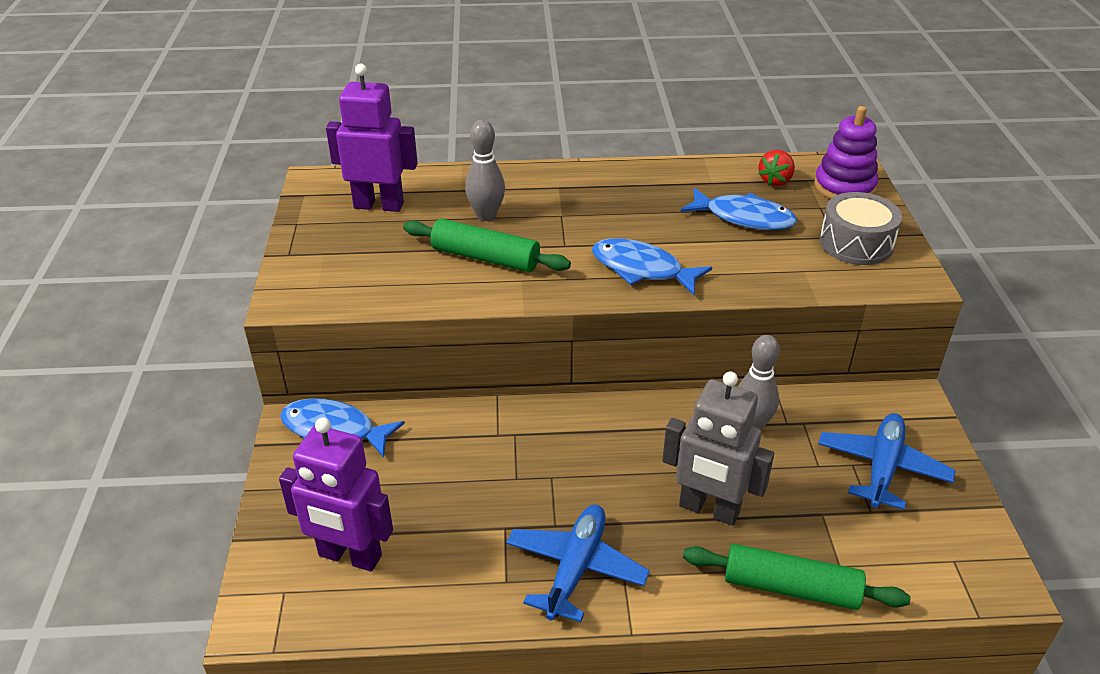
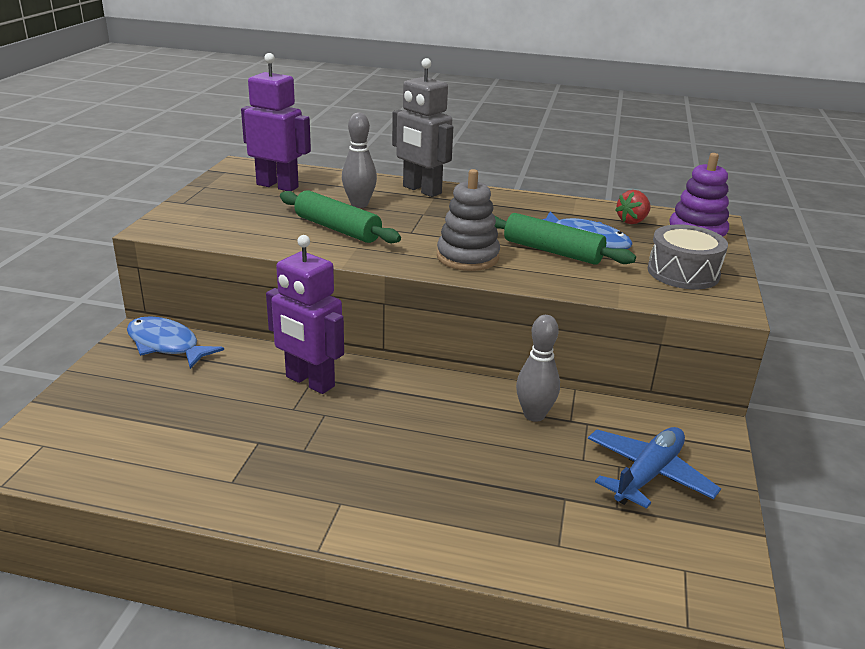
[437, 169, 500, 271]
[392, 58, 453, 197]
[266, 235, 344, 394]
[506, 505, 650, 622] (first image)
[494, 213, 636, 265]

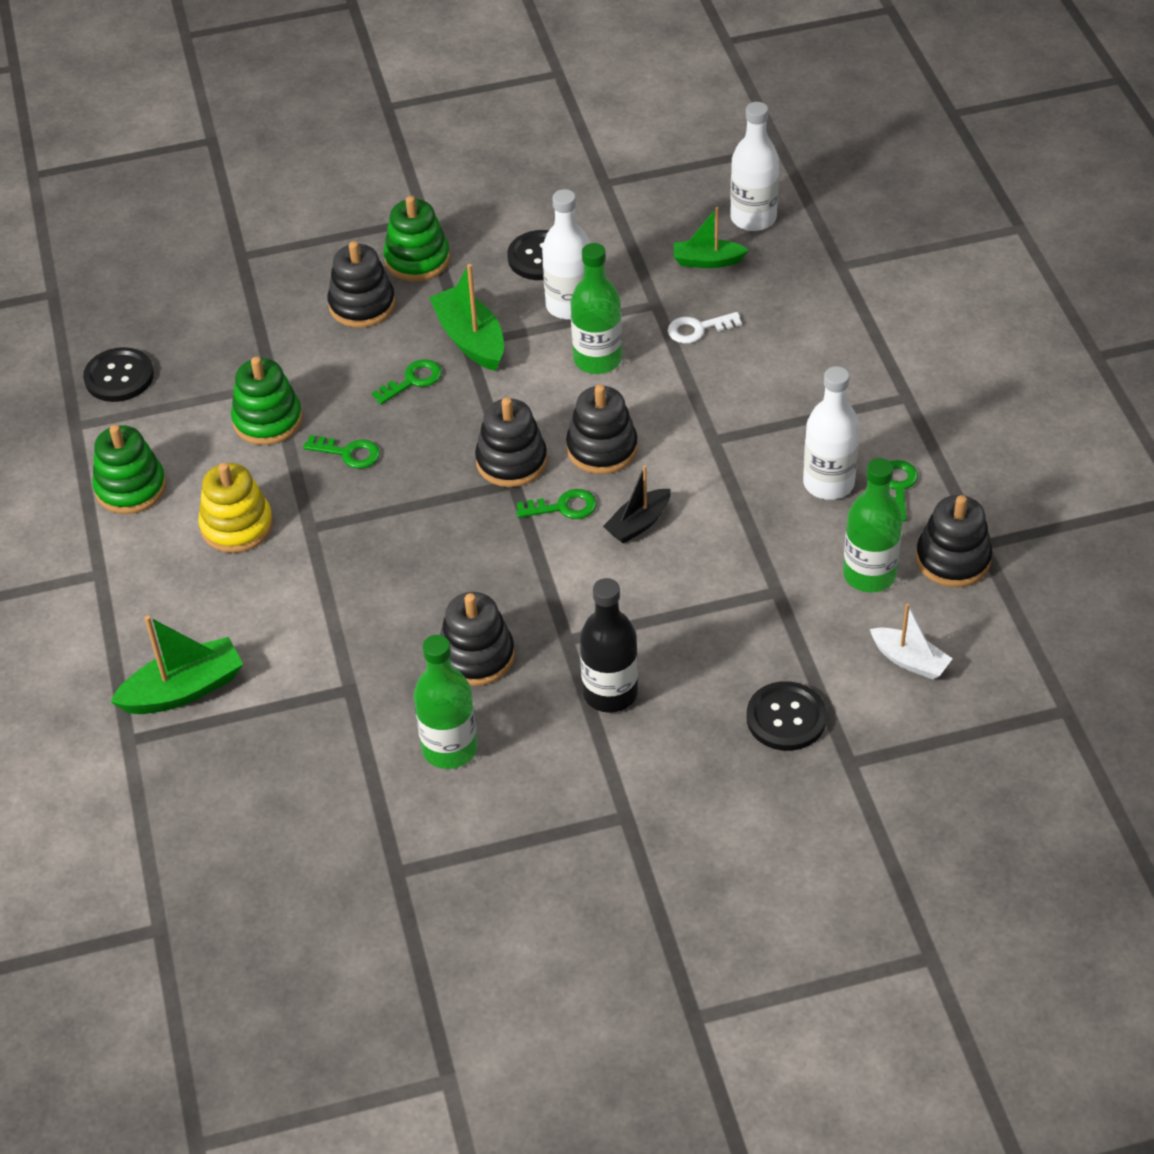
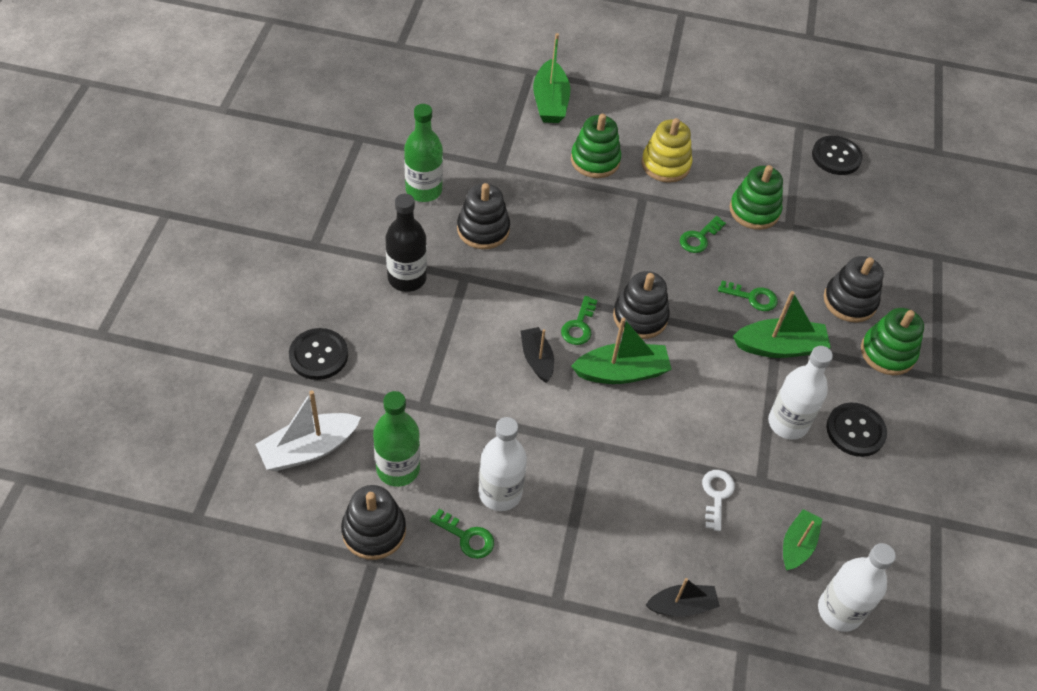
[571, 243, 622, 374] (first image)
[718, 281, 778, 311]
[571, 317, 672, 384]
[571, 114, 621, 178]
[255, 390, 361, 471]
[646, 578, 720, 616]

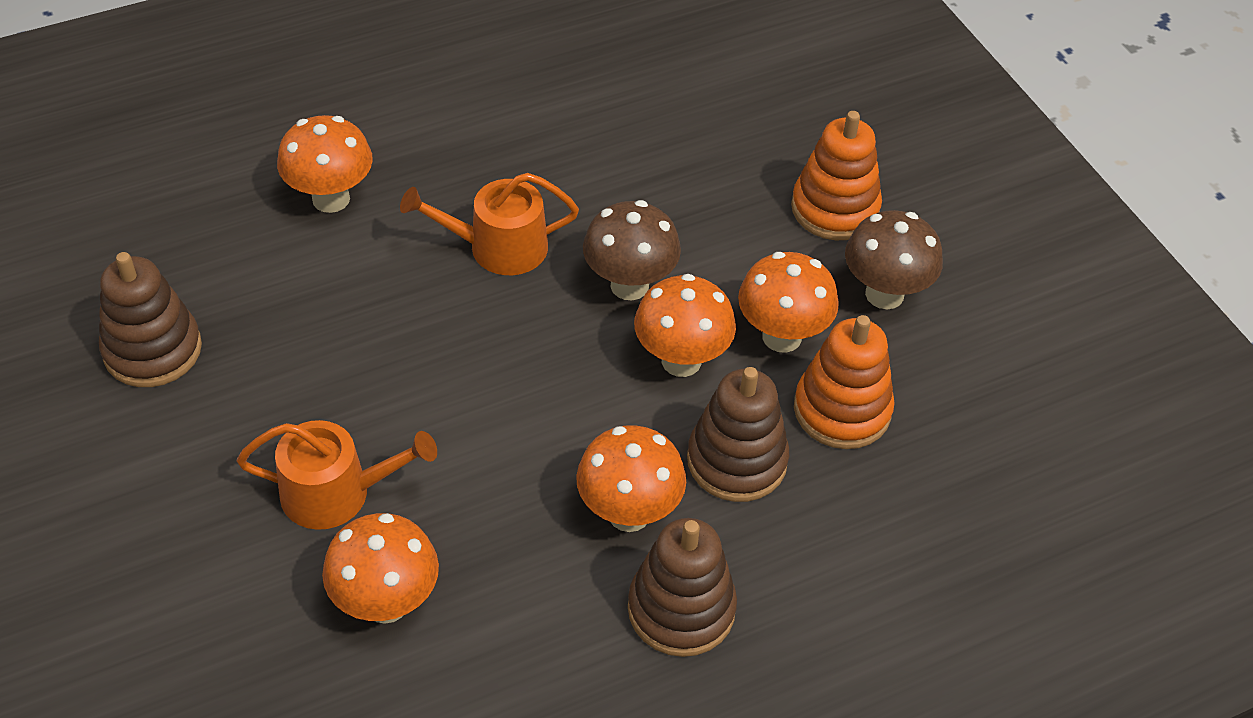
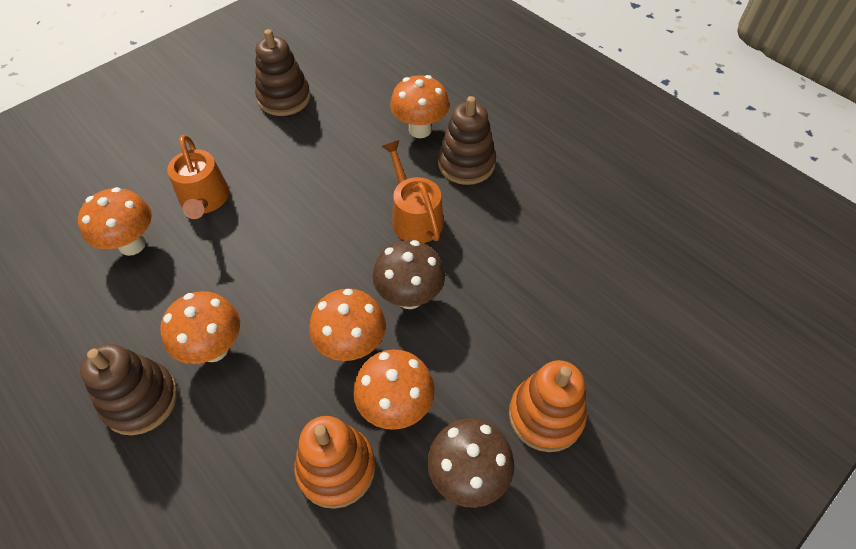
[438, 96, 496, 185]

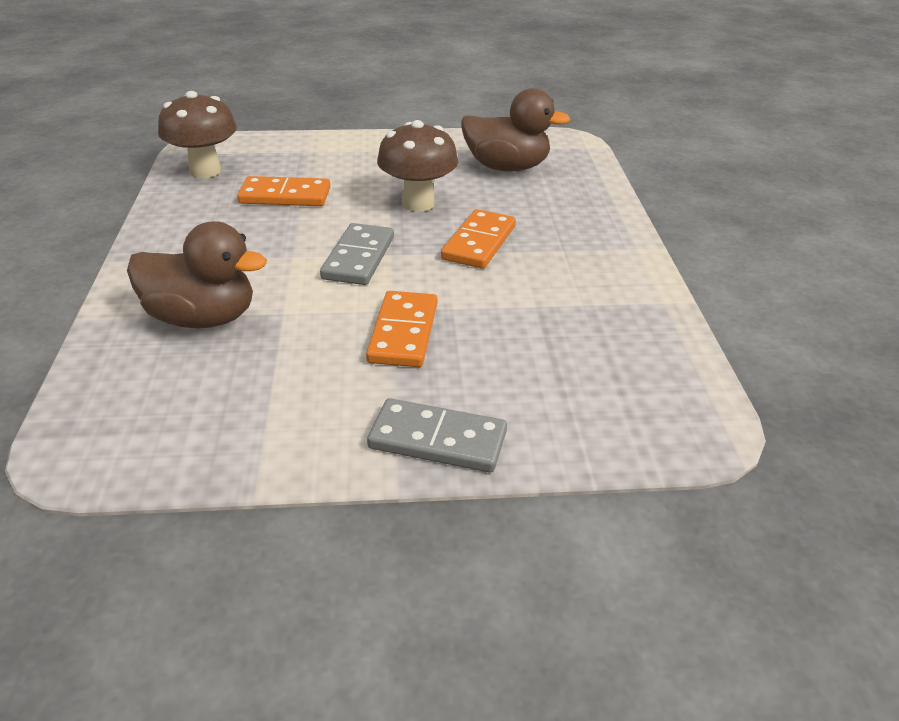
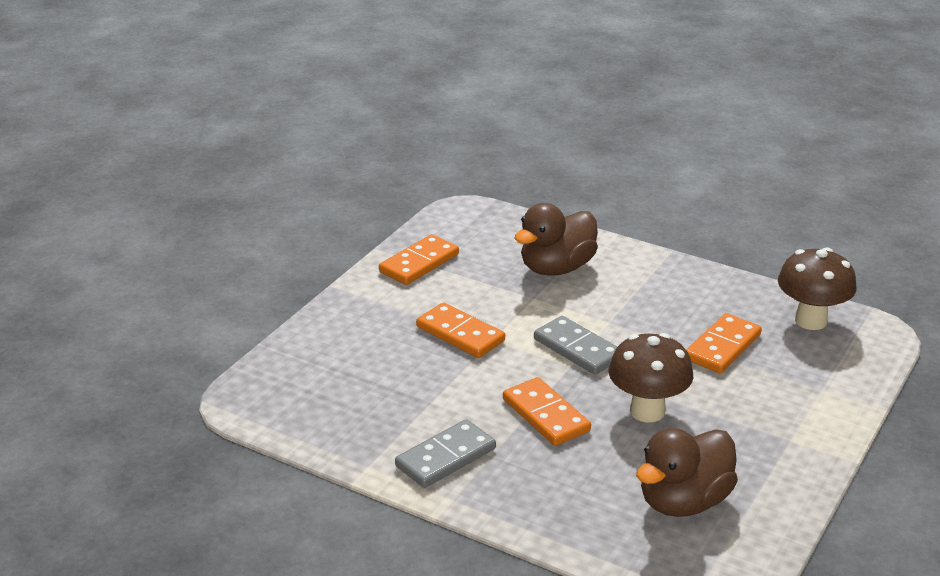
[395, 419, 496, 488]
[379, 234, 459, 285]

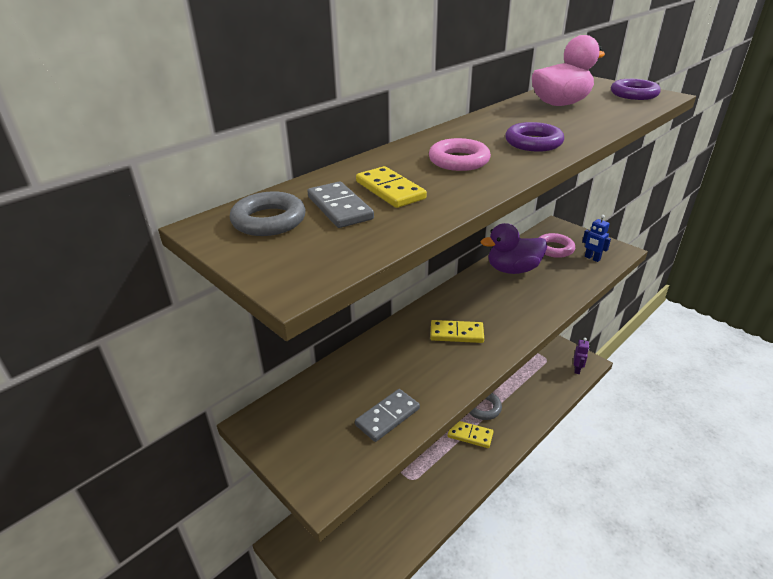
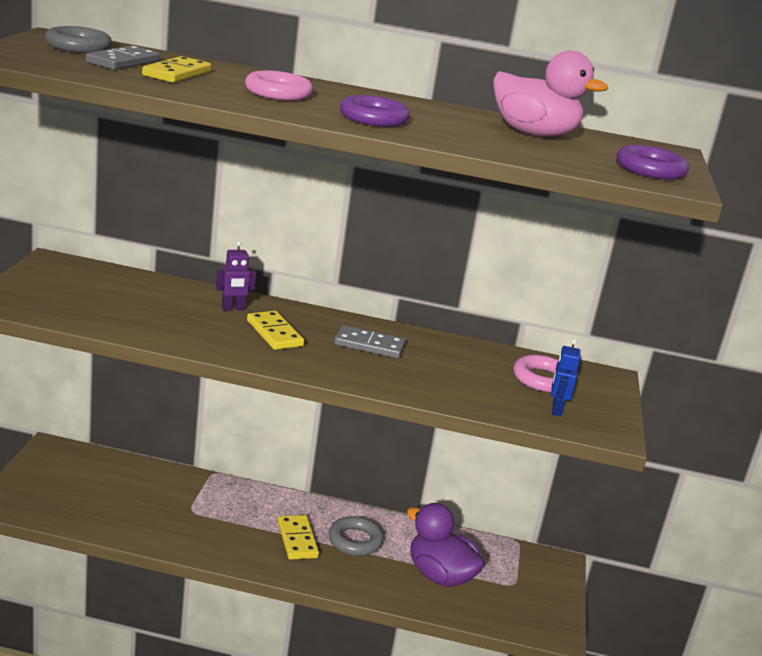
[407, 503, 485, 587]
[216, 241, 256, 310]
[334, 325, 405, 358]

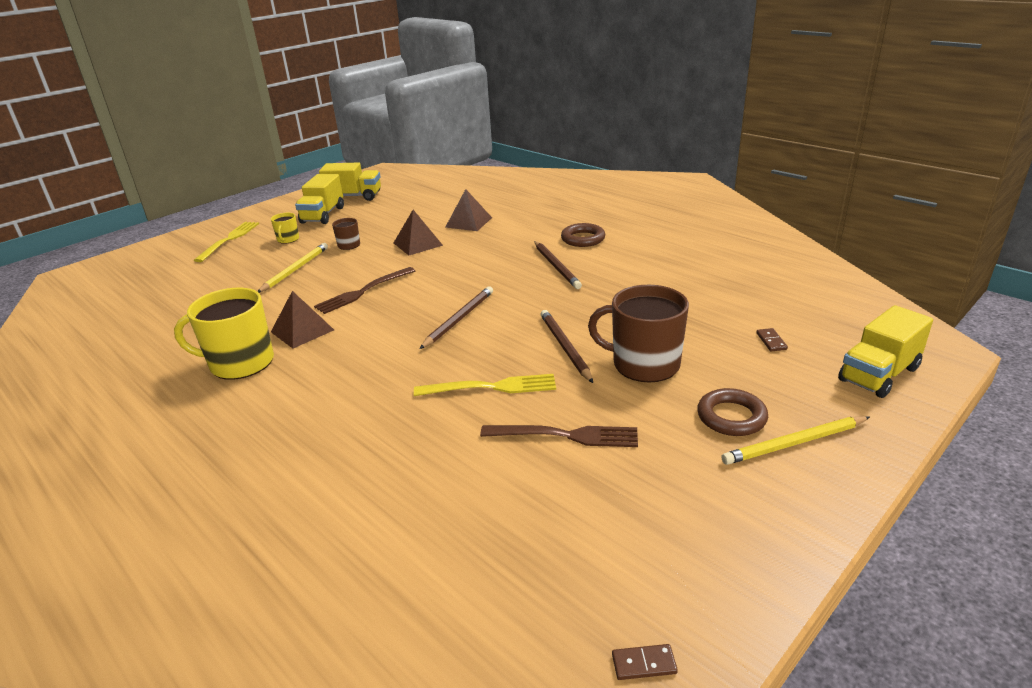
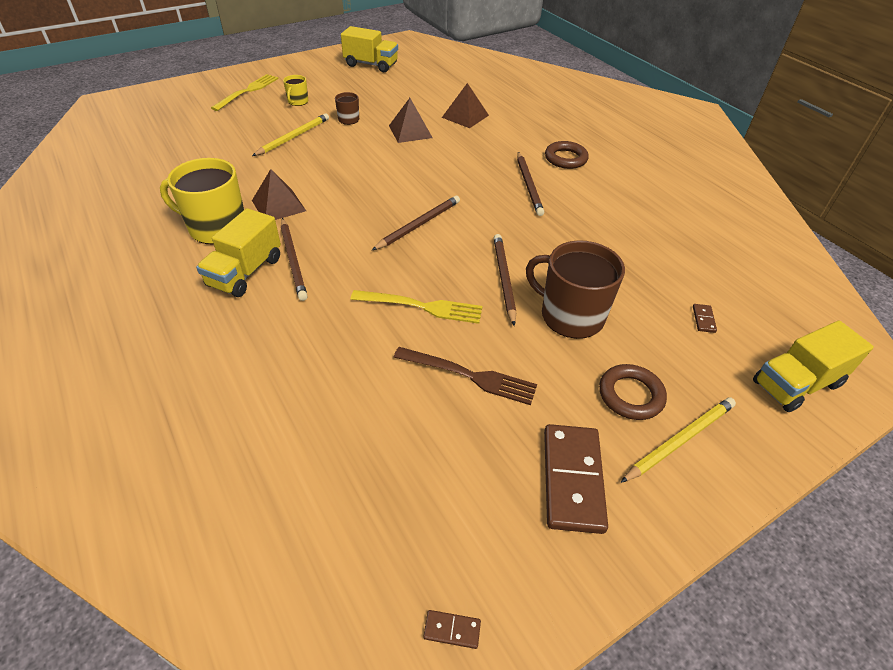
[196, 208, 281, 297]
[314, 267, 415, 314] (first image)
[620, 397, 736, 483]
[281, 218, 307, 301]
[544, 424, 608, 534]

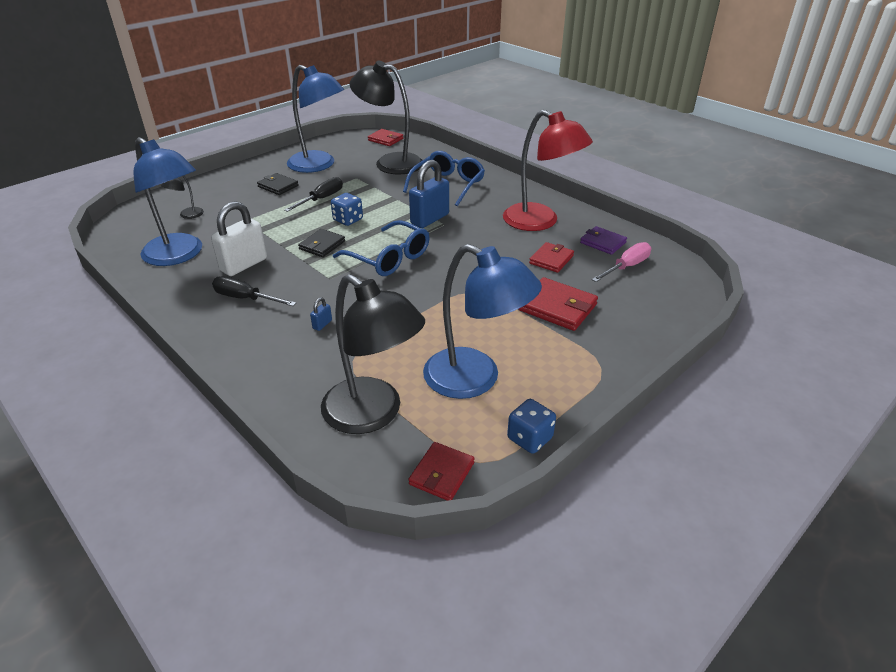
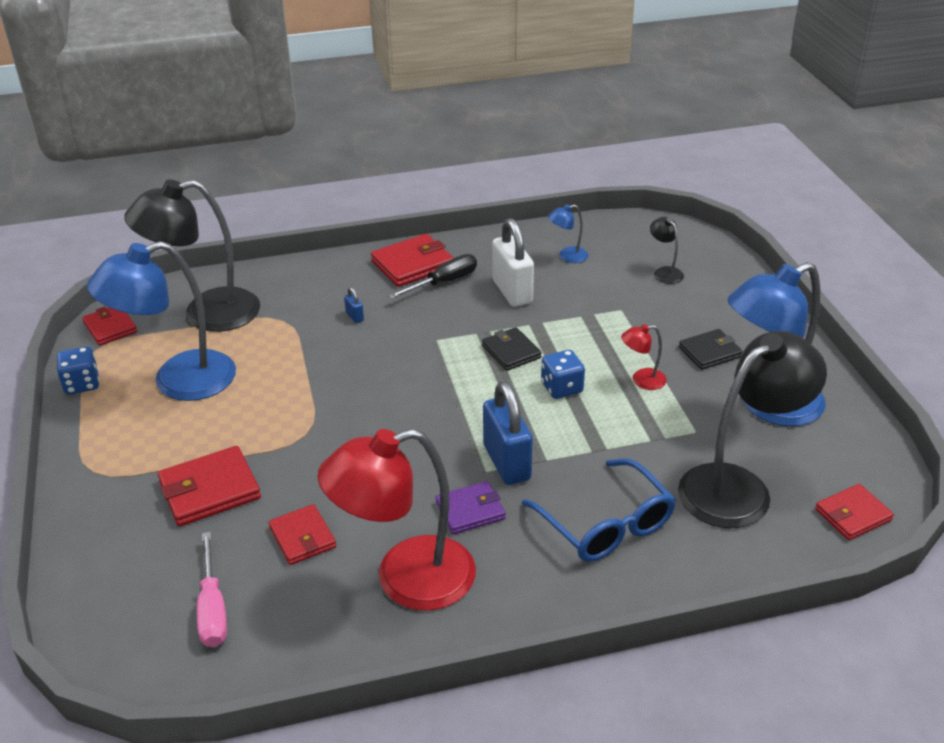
[548, 204, 588, 263]
[621, 324, 667, 390]
[333, 220, 430, 276] (first image)
[436, 481, 506, 534]
[371, 234, 454, 287]

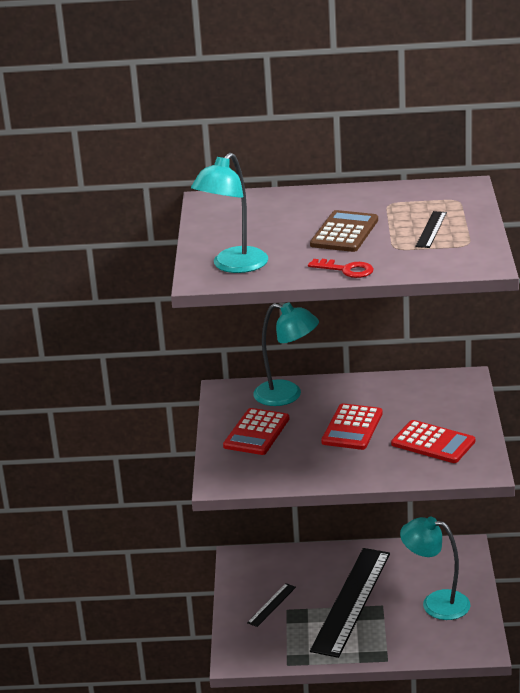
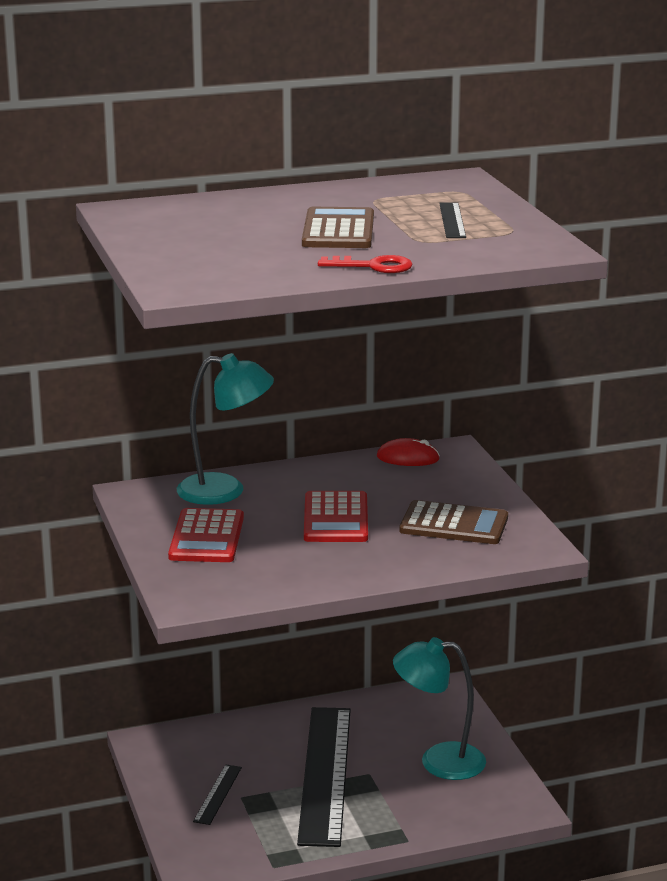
[191, 153, 268, 273] (first image)
[399, 500, 508, 544]
[377, 438, 440, 466]

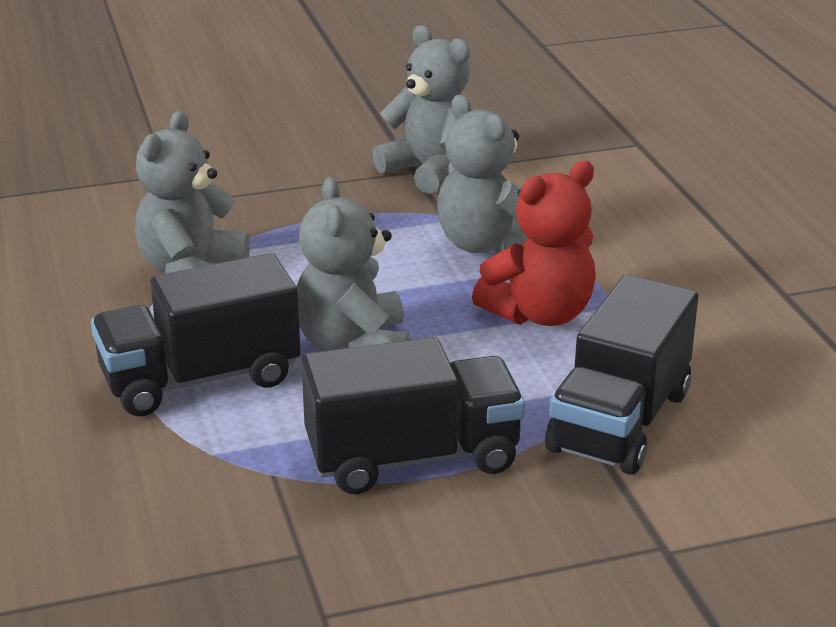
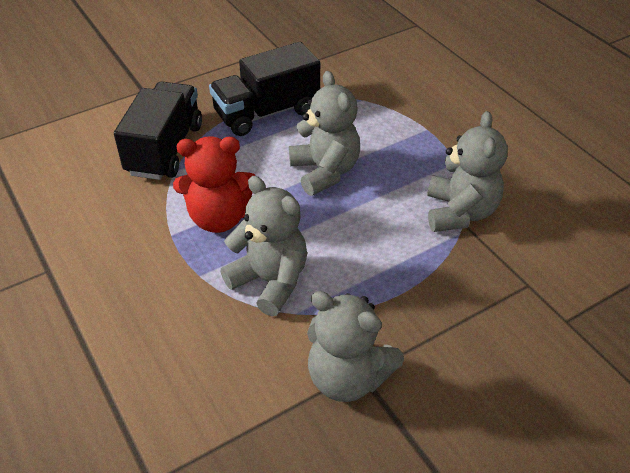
[173, 136, 256, 233]
[91, 253, 301, 416] (first image)

